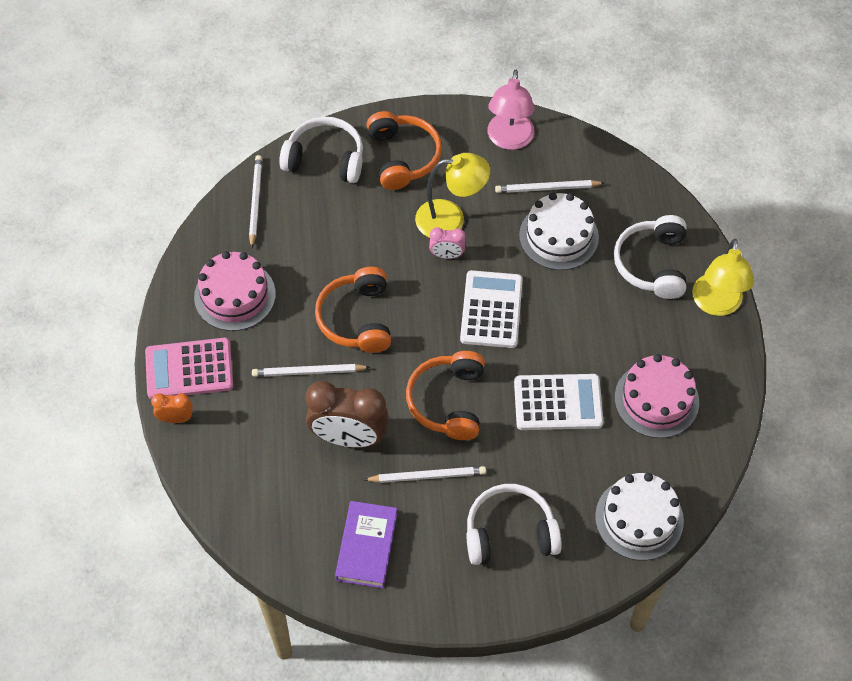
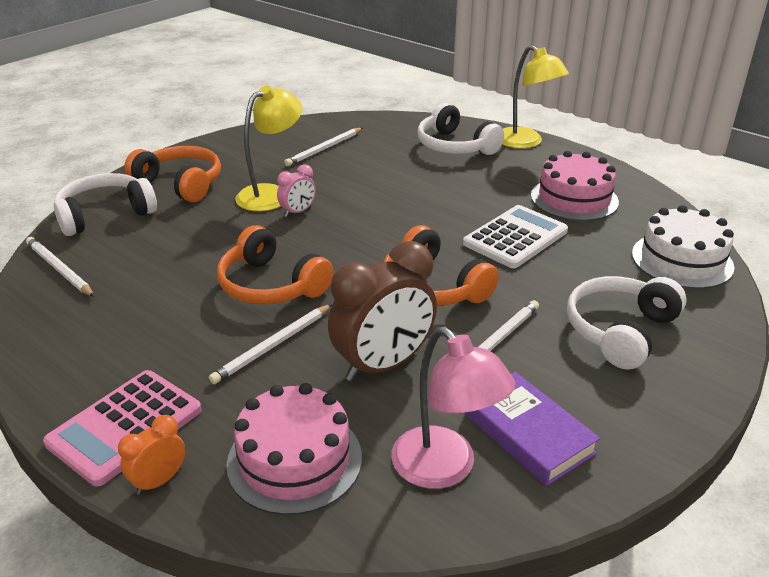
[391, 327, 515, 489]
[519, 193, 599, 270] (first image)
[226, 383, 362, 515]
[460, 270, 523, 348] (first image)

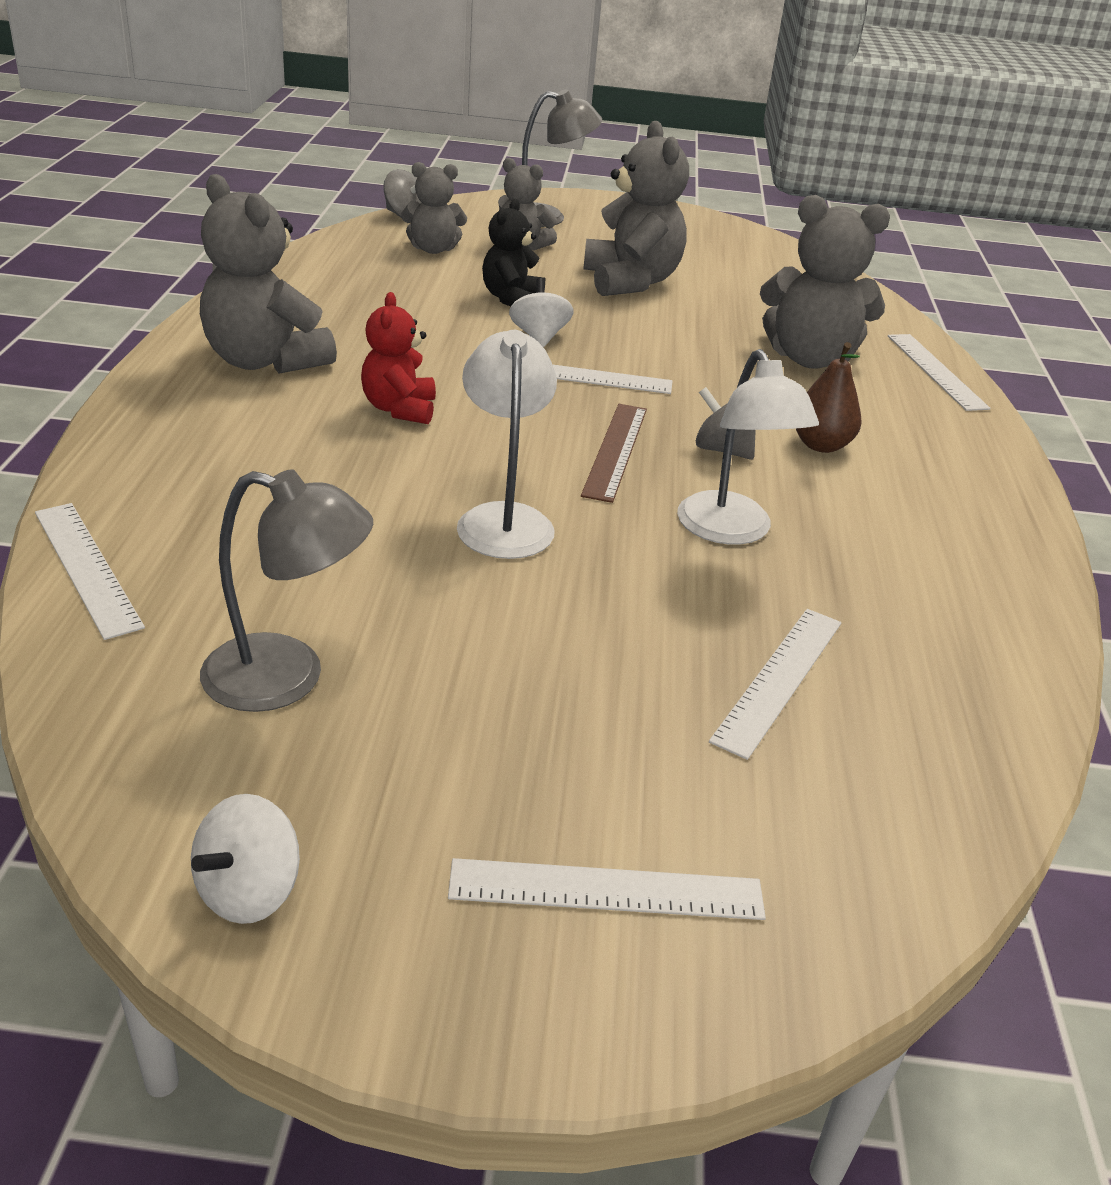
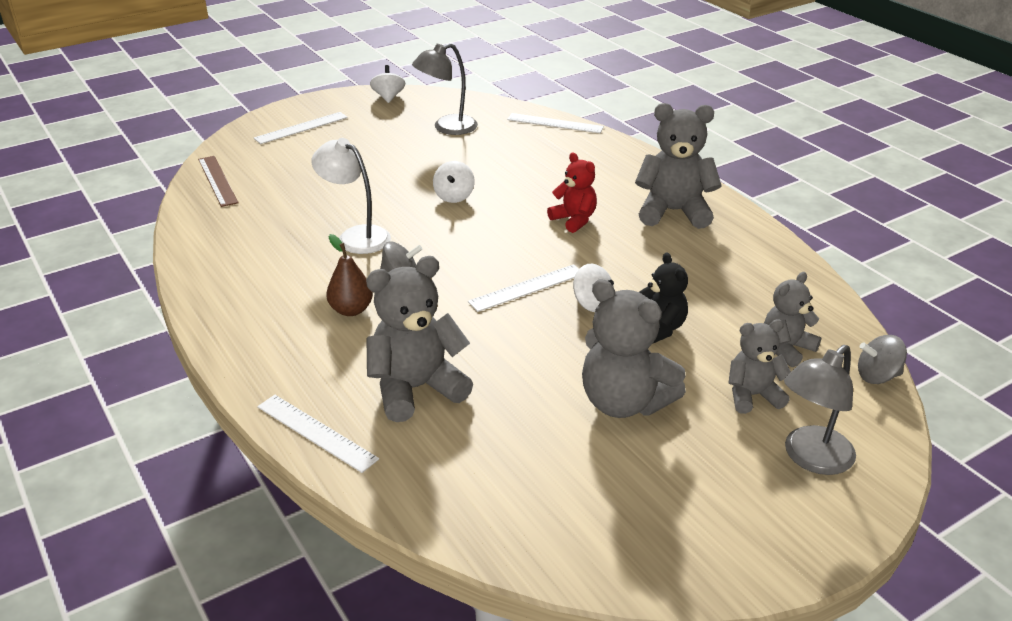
[433, 161, 475, 203]
[198, 156, 239, 207]
[709, 609, 842, 760] (first image)

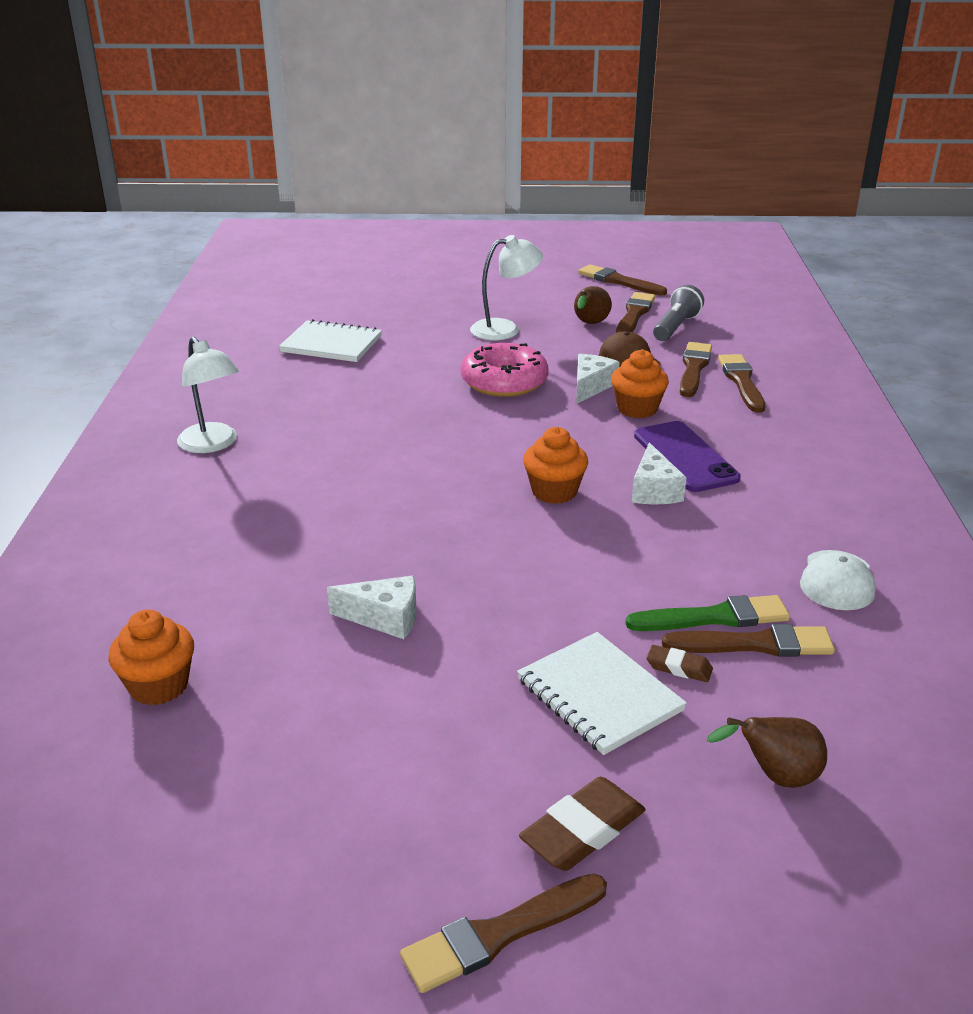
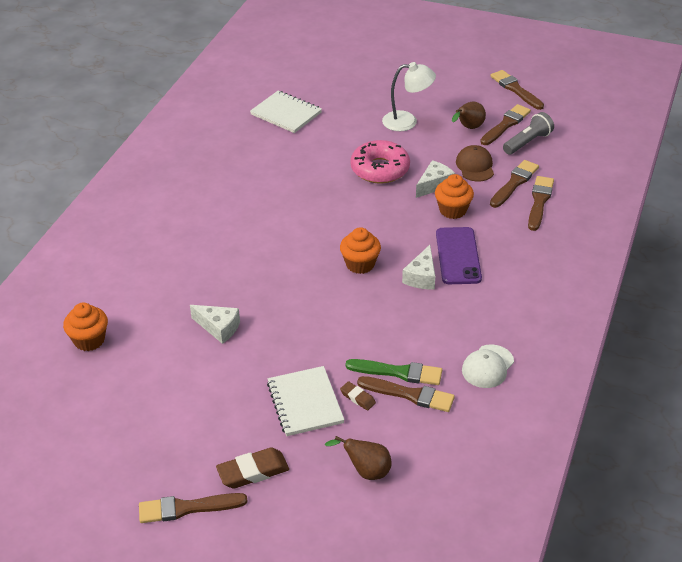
[177, 337, 239, 453] (first image)

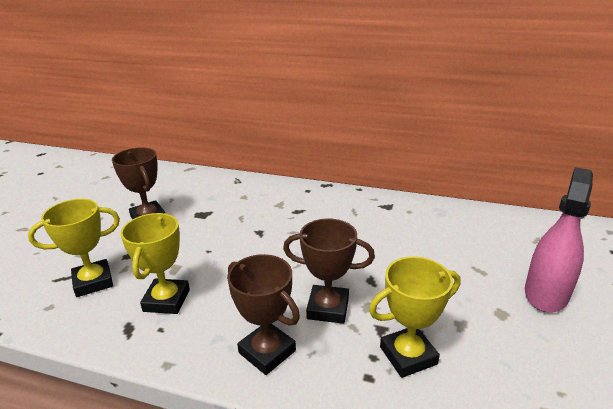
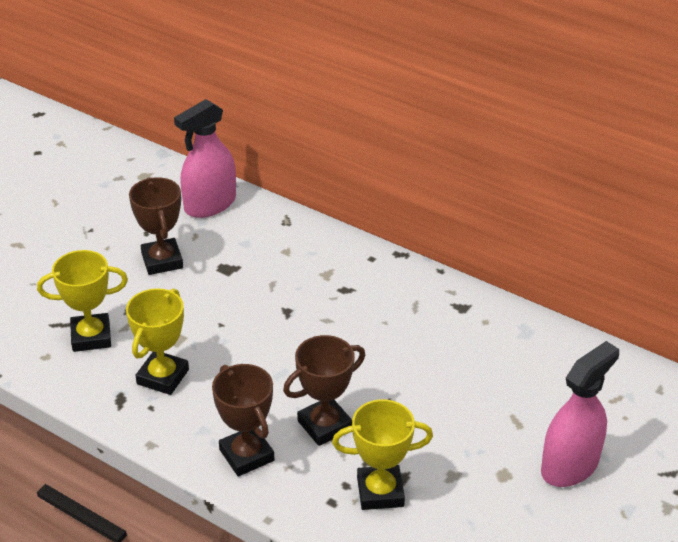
[283, 335, 365, 446]
[174, 99, 236, 218]

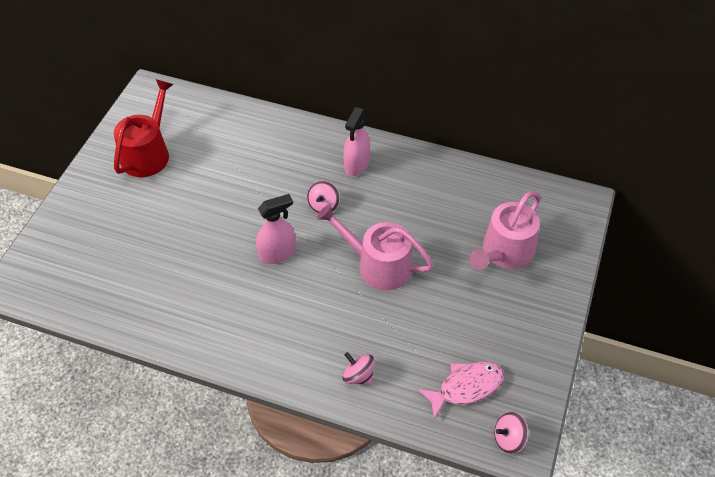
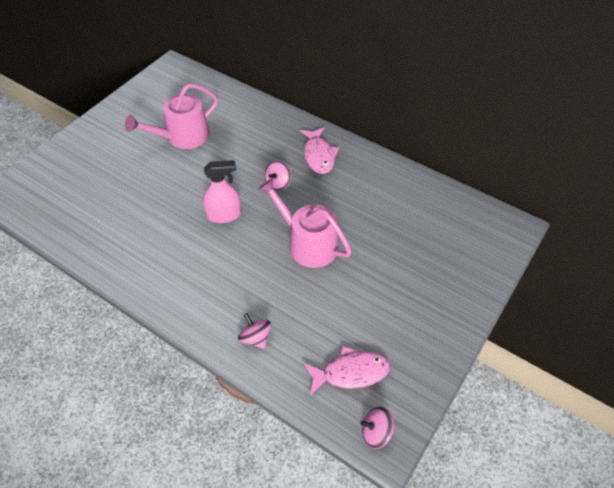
[114, 79, 174, 177] (first image)
[300, 127, 339, 174]
[125, 83, 218, 149]

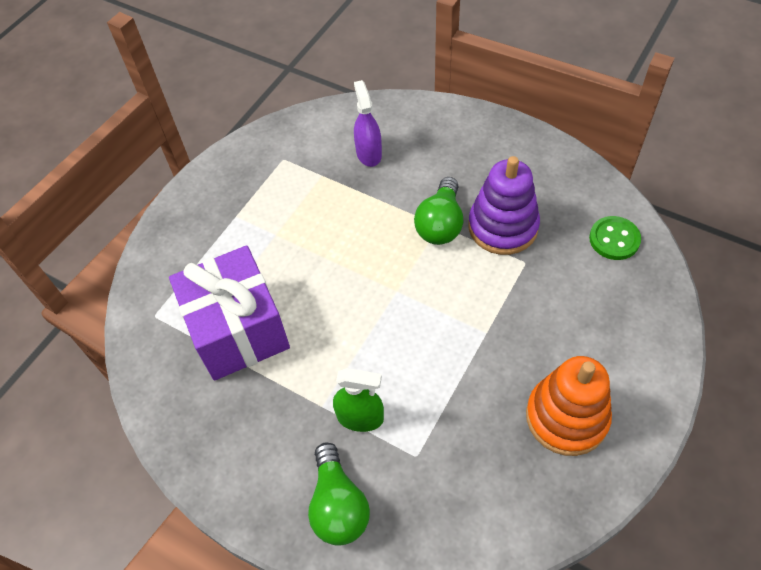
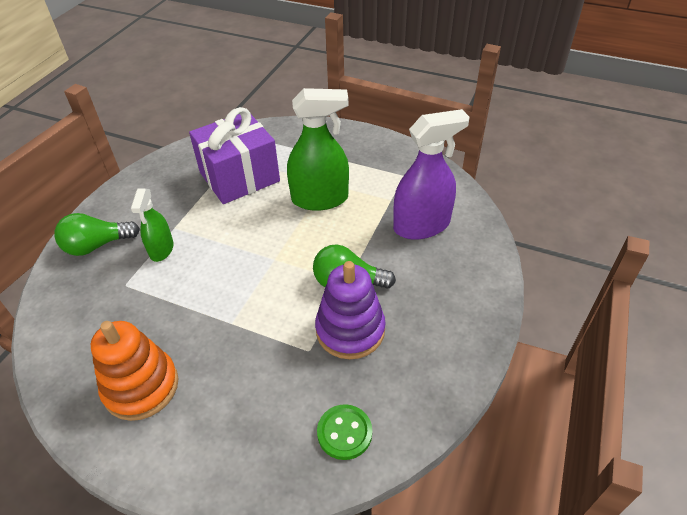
[393, 109, 470, 240]
[287, 88, 349, 211]

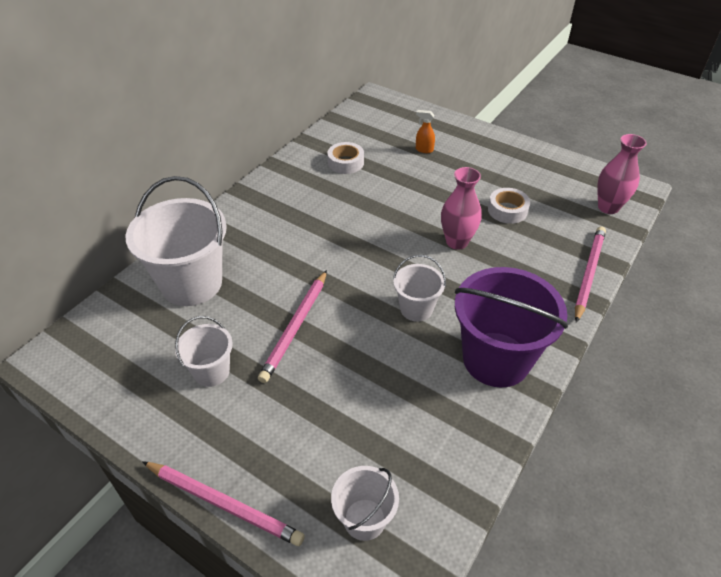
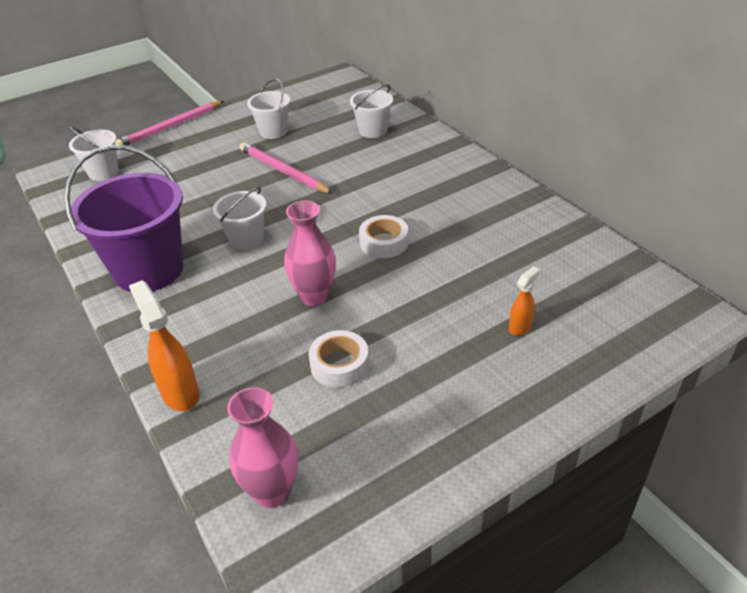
[359, 215, 409, 258]
[350, 84, 393, 138]
[129, 280, 199, 411]

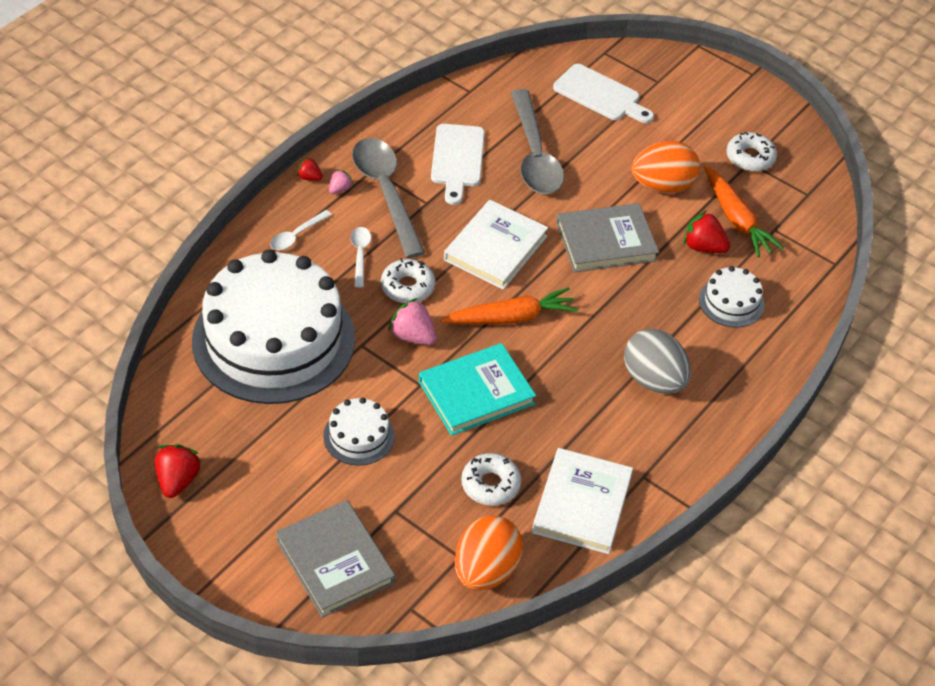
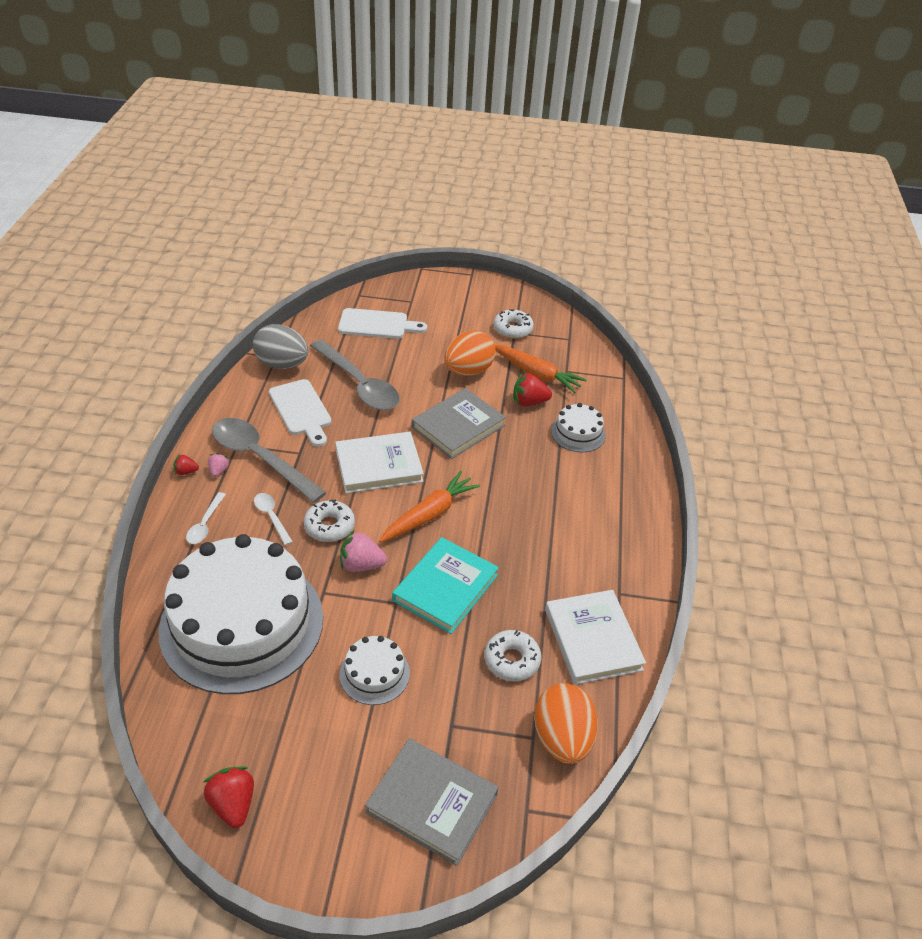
[335, 432, 424, 493]
[253, 324, 308, 369]

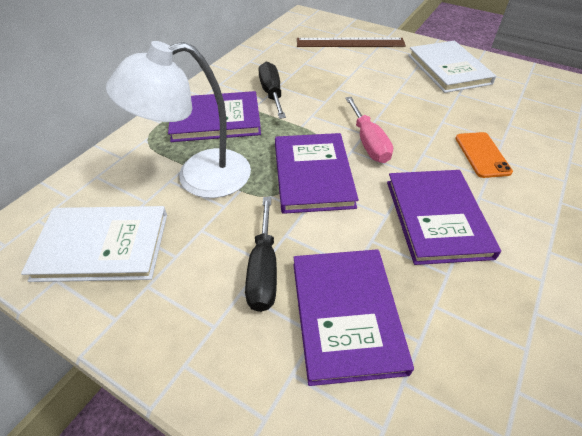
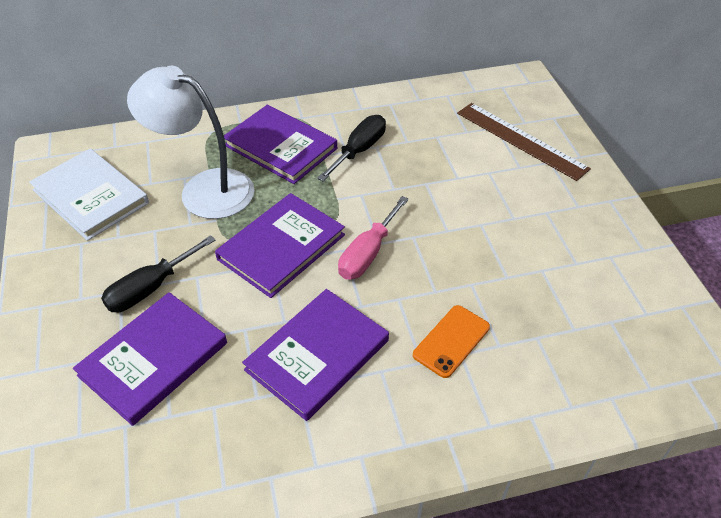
[408, 41, 496, 93] (first image)

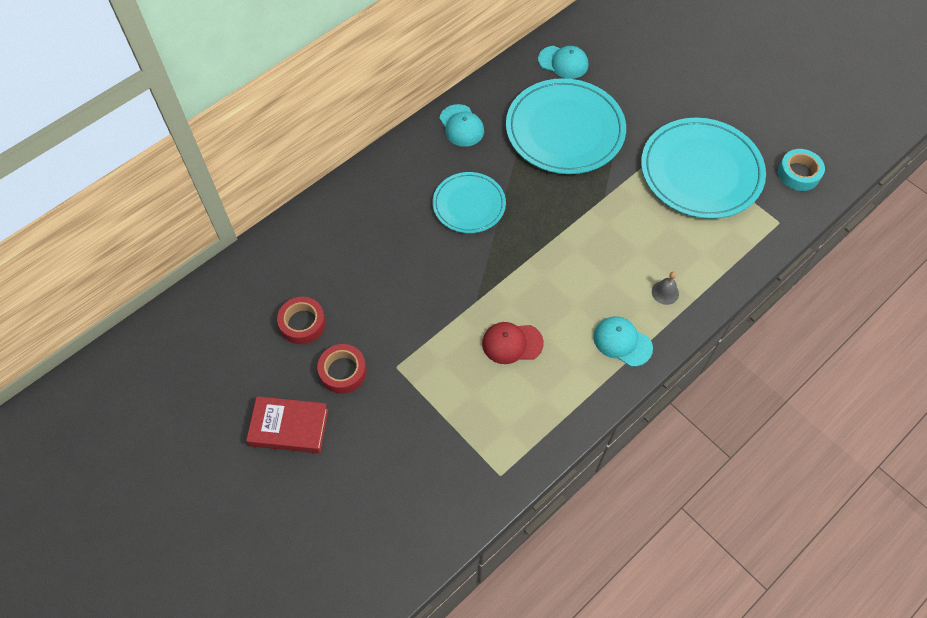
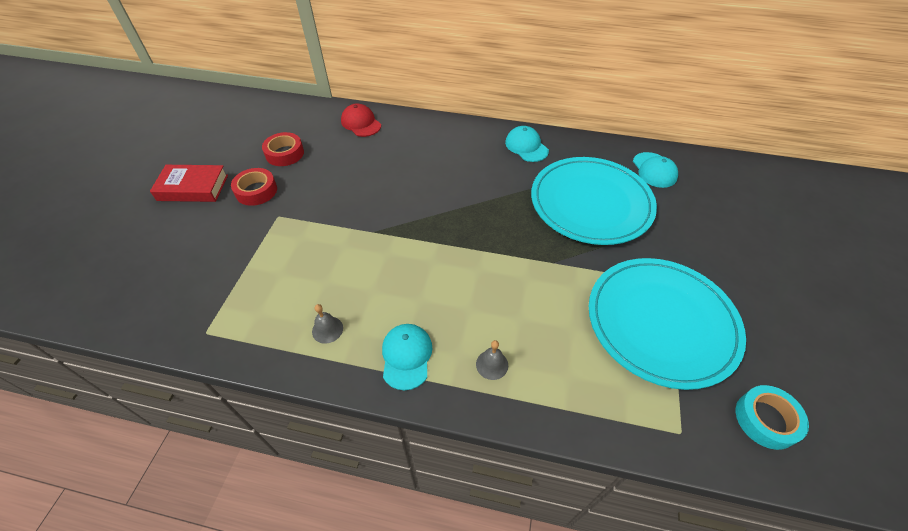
[505, 126, 549, 162]
[433, 172, 506, 233] (first image)
[341, 103, 381, 137]
[150, 165, 228, 202]
[312, 304, 343, 344]

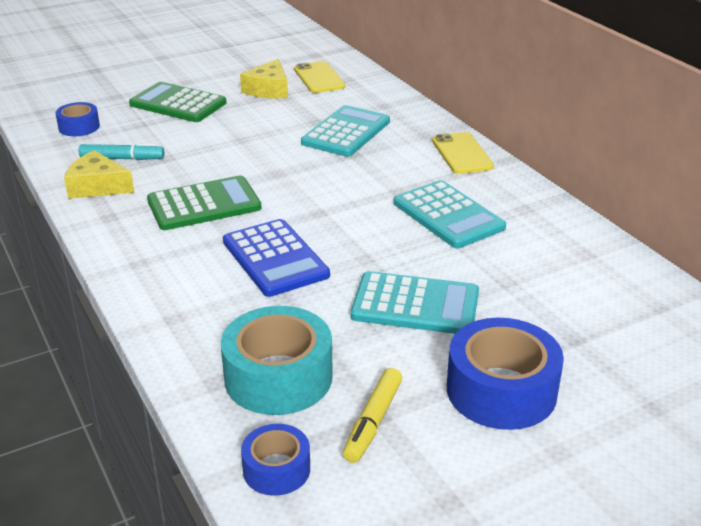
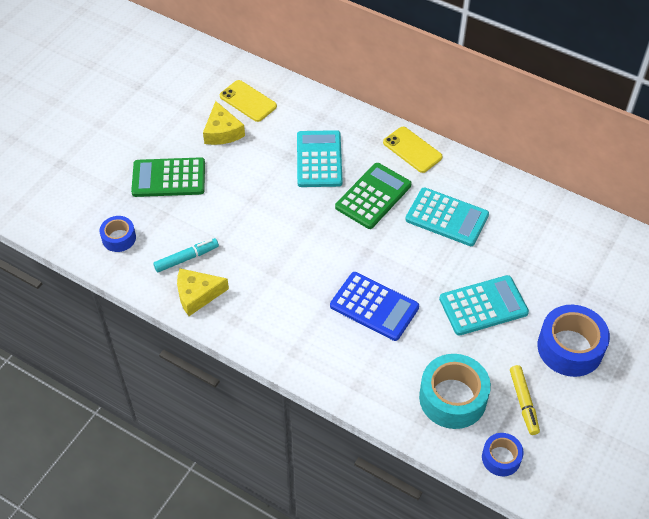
[335, 163, 412, 229]

